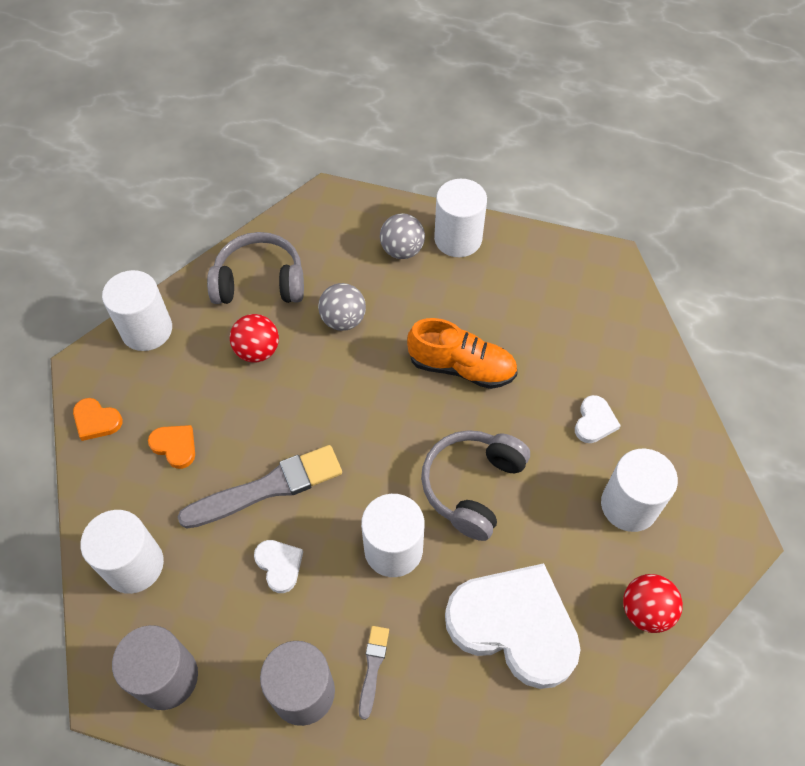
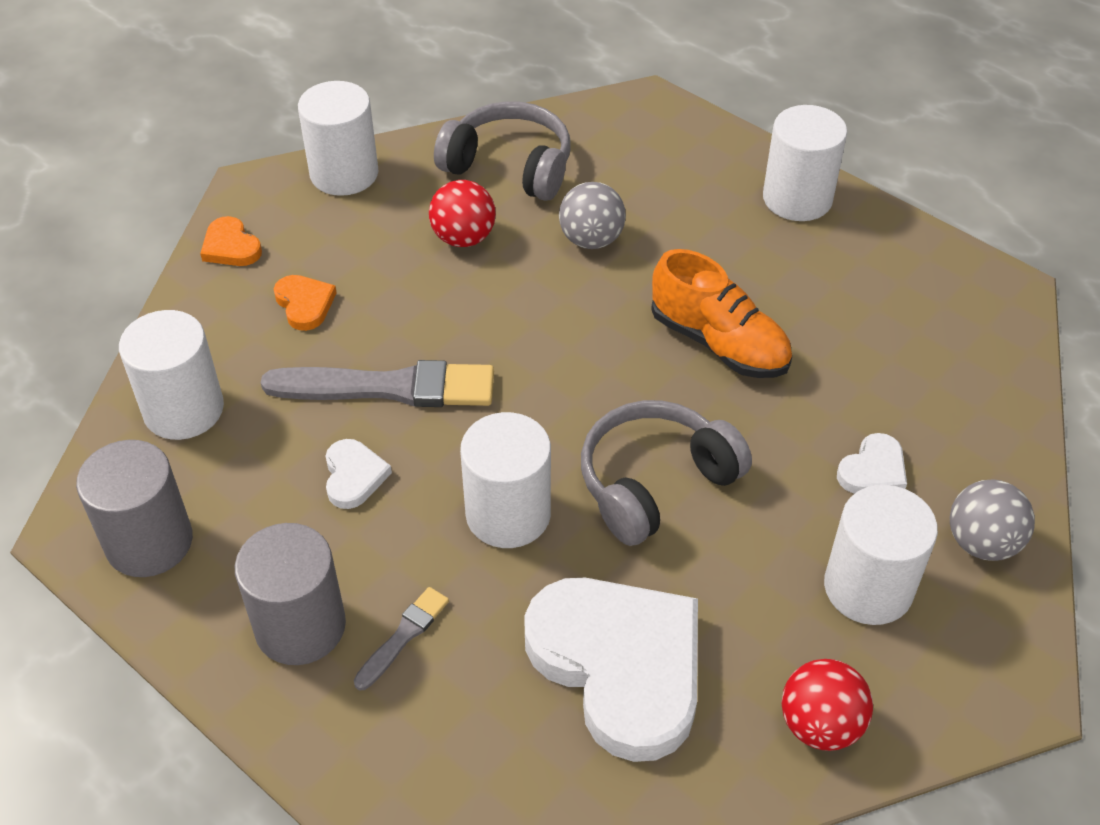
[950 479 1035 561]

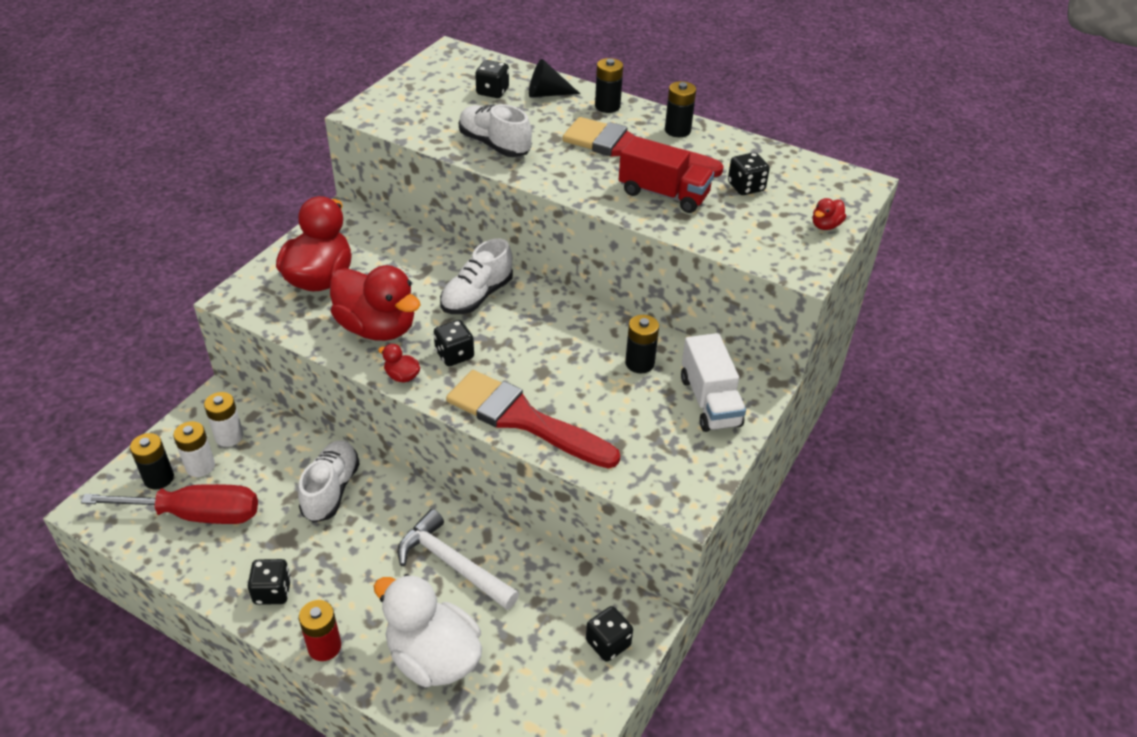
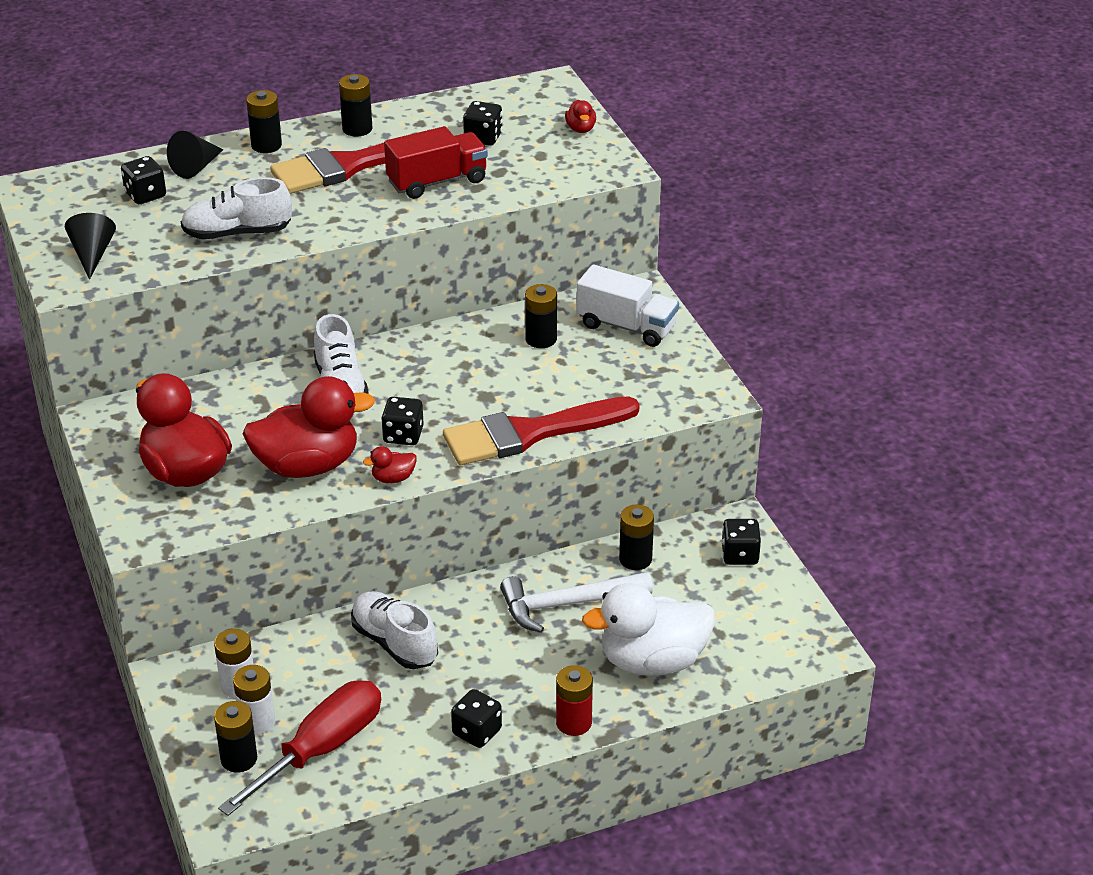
[65 213 116 280]
[619 505 654 570]

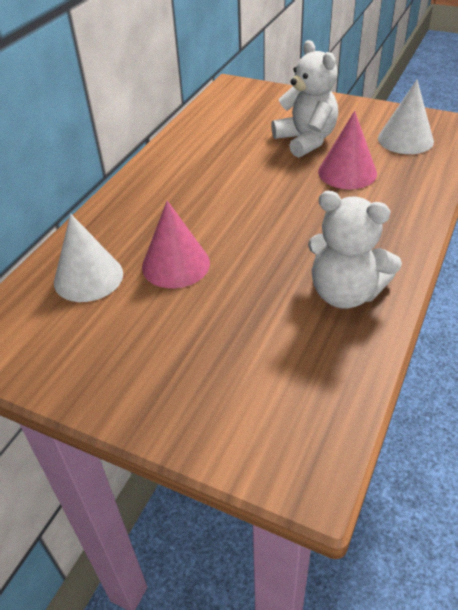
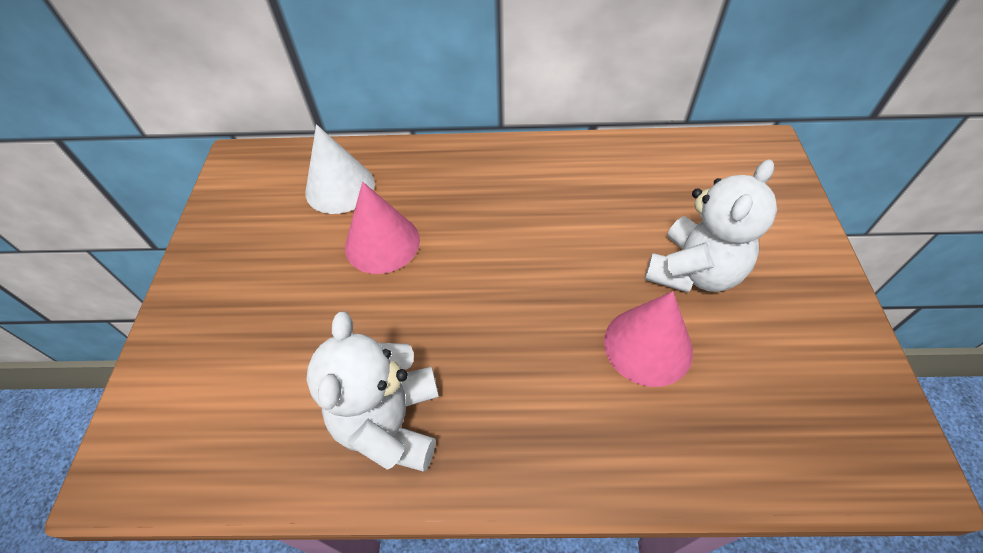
[378 80 434 154] (first image)

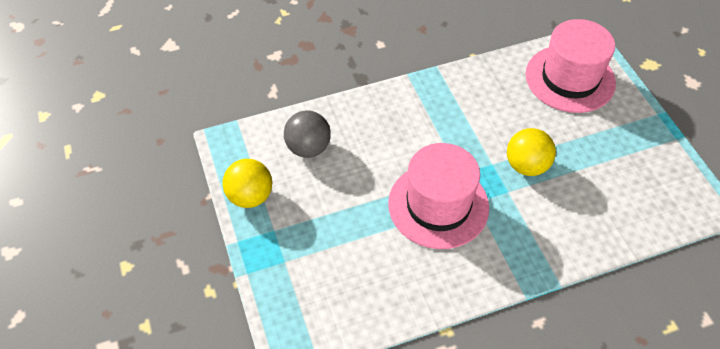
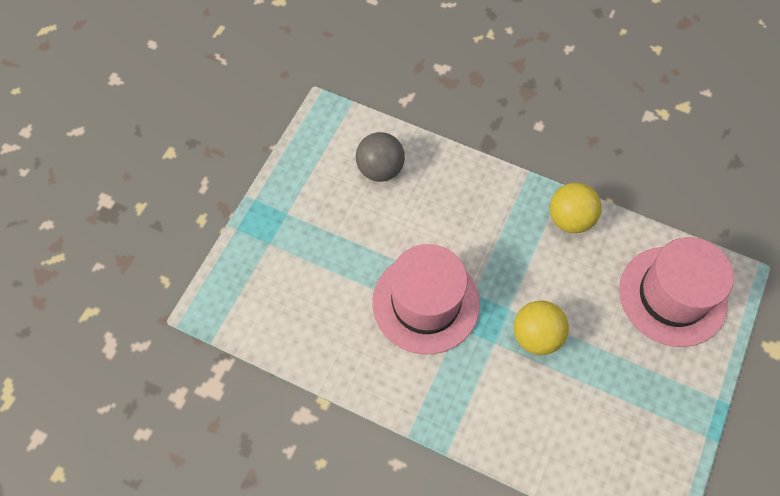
[550 183 601 233]

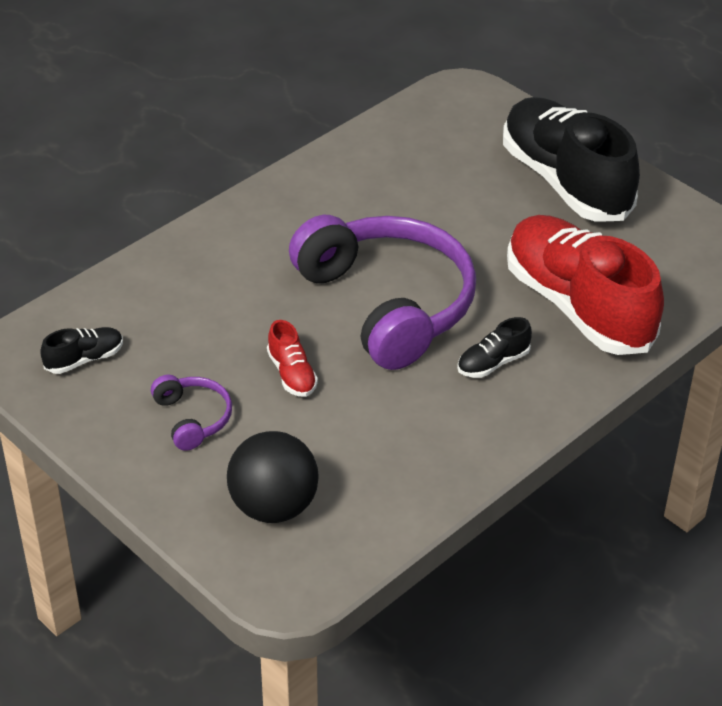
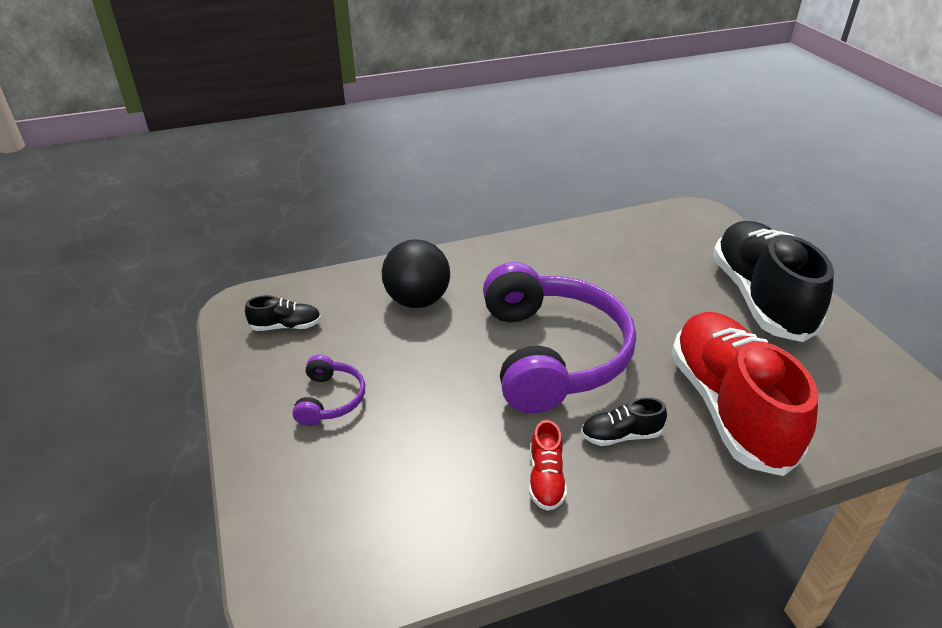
[382 239 450 308]
[529 420 567 511]

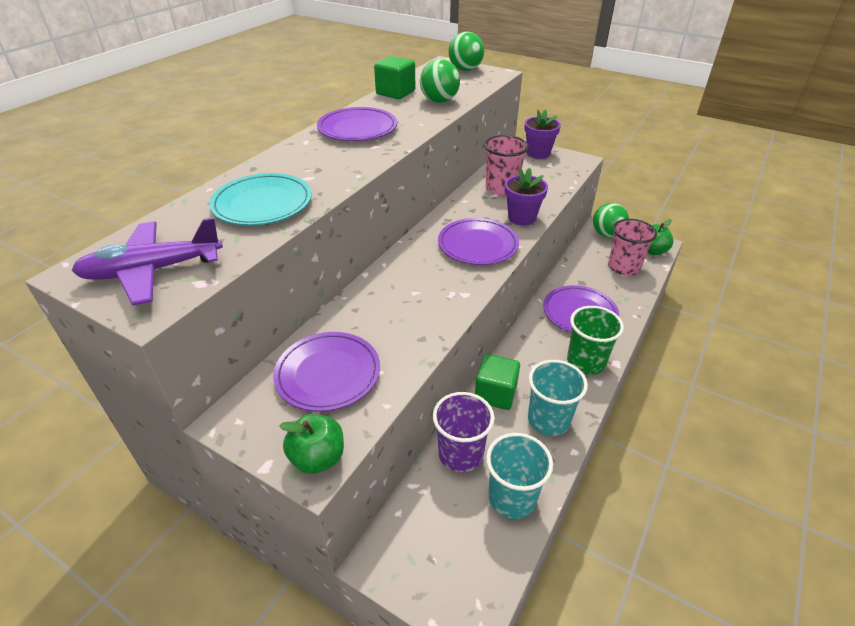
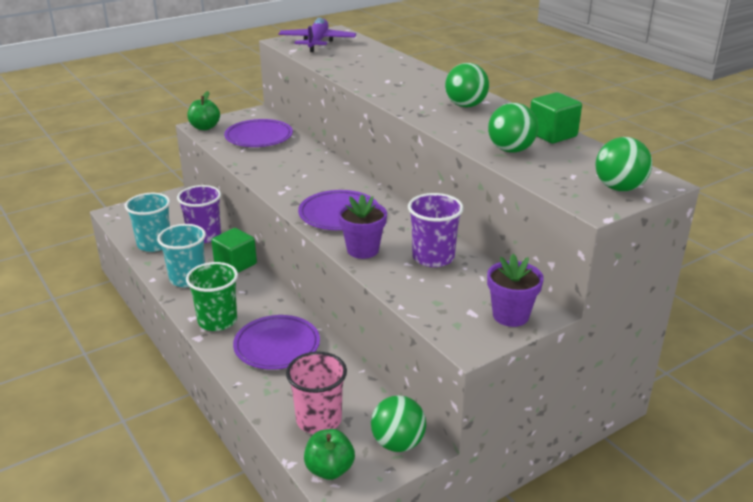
[408 193 464 267]
[445 63 489 108]
[209 173 312 226] (first image)

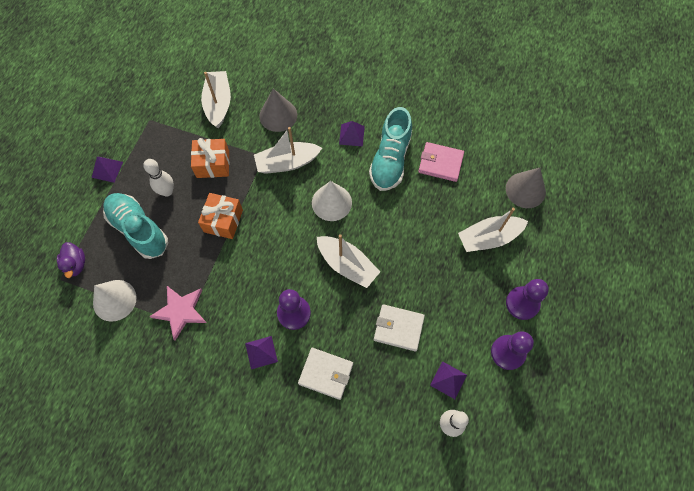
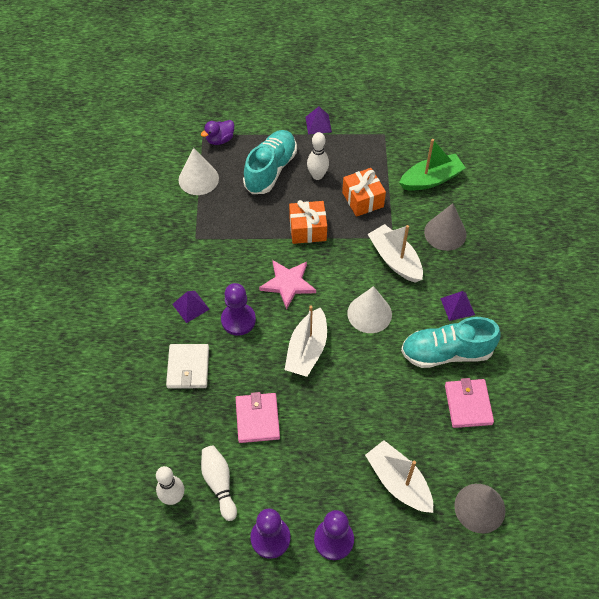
[201 446 237 521]
[236 392 280 443]
[259 260 316 310]
[399 139 466 191]

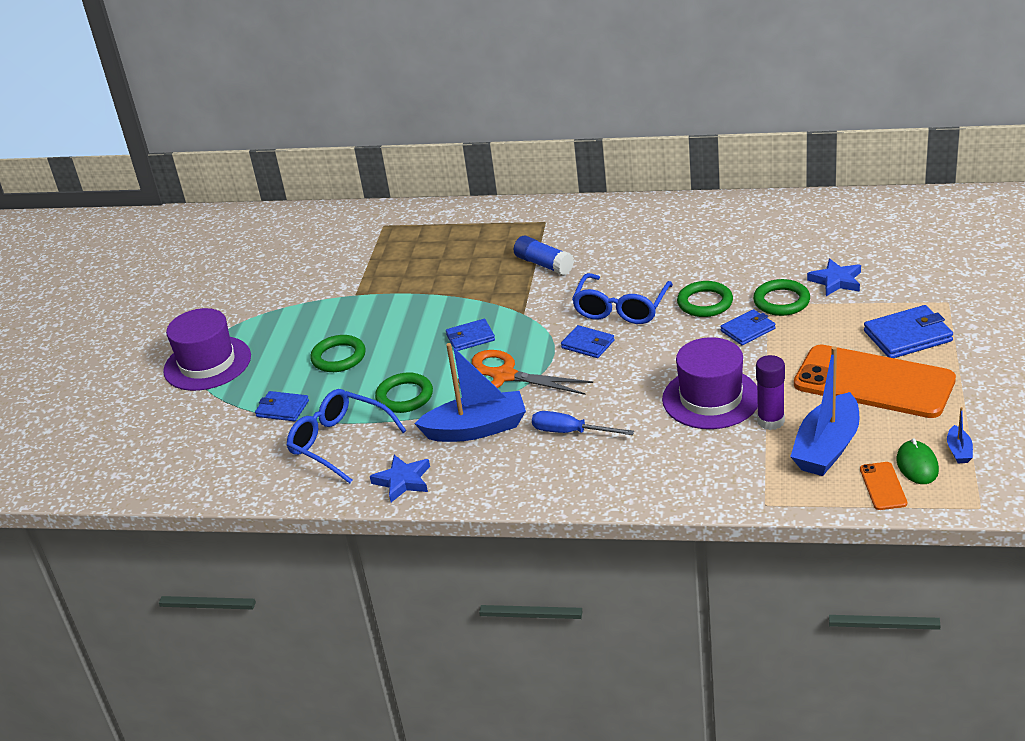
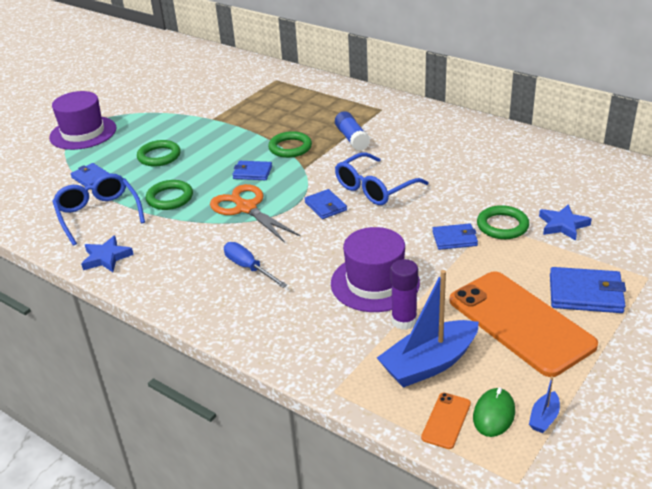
[268 131 312 158]
[414 343 526 442] (first image)

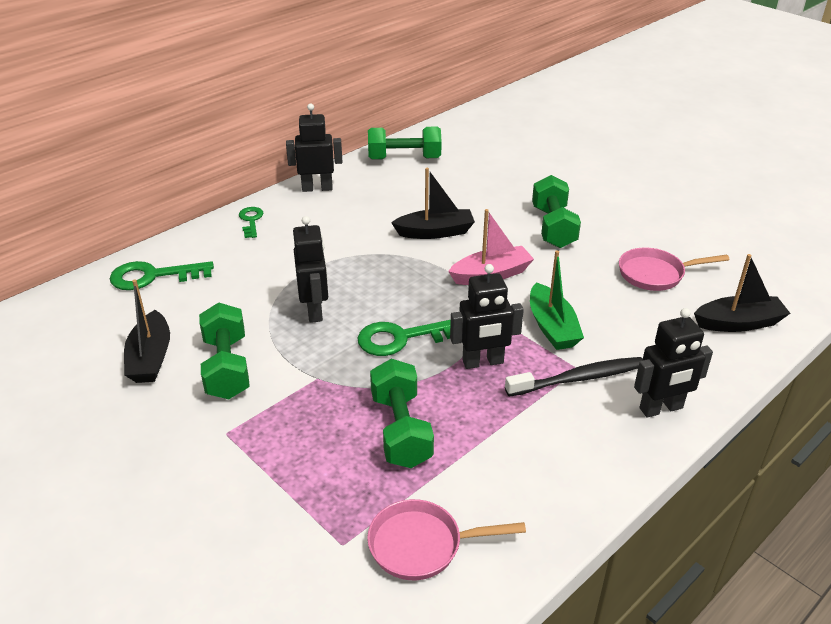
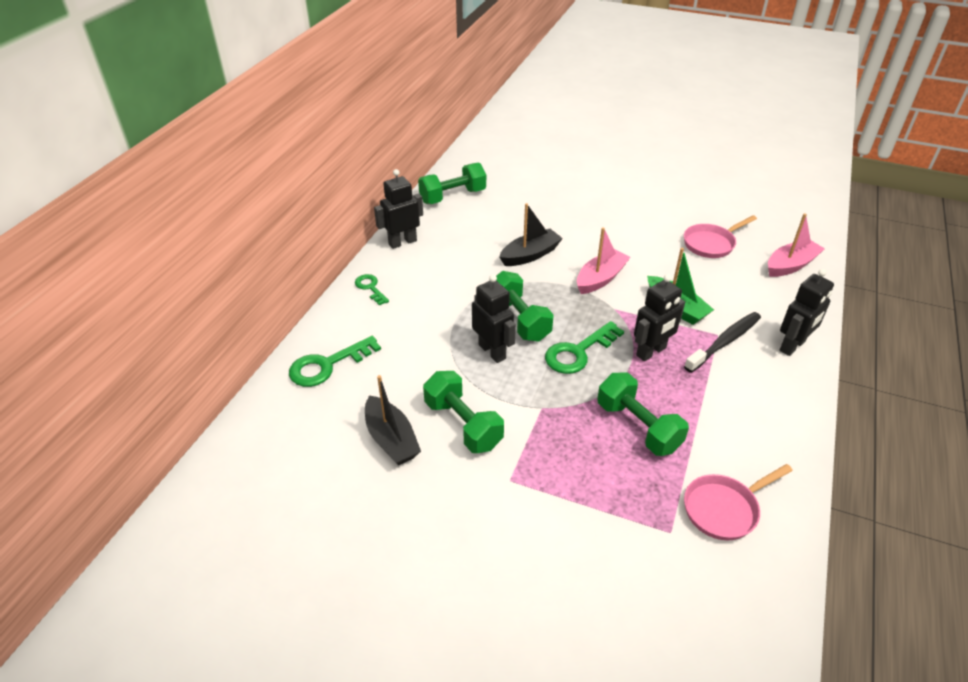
[496 271 554 342]
[768 213 825 277]

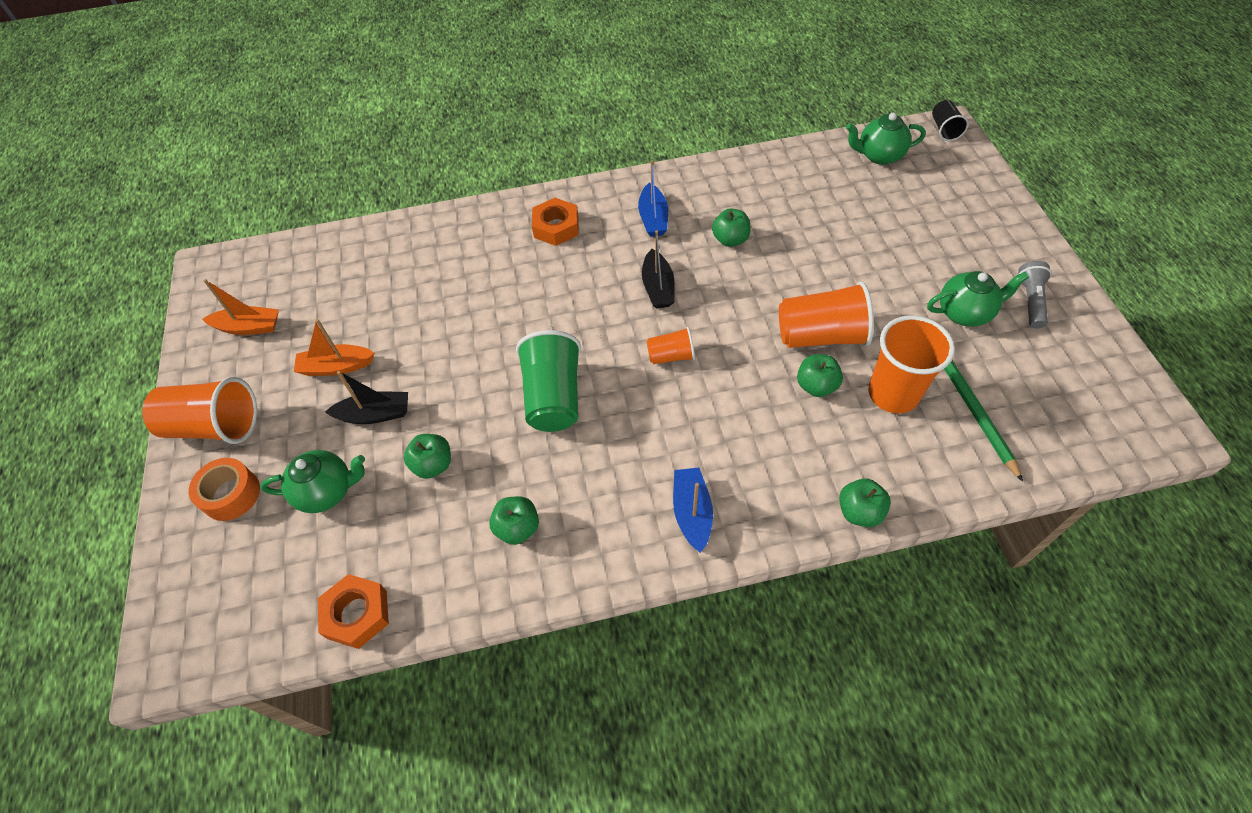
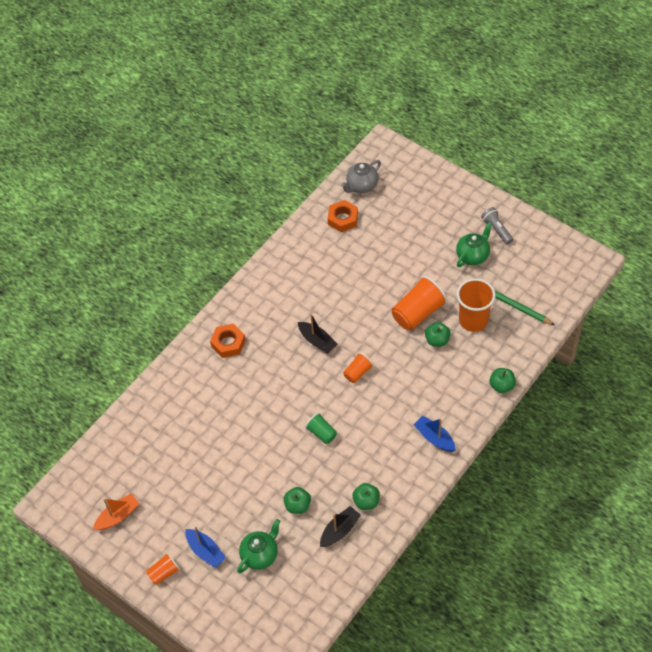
[146 552 180 585]
[185 527 226 568]
[305 413 337 444]
[320 506 361 547]
[328 200 358 232]
[341 160 381 193]
[189 458 260 521] (first image)
[294 319 374 376] (first image)
[712 208 751 247] (first image)
[932 100 969 141] (first image)

